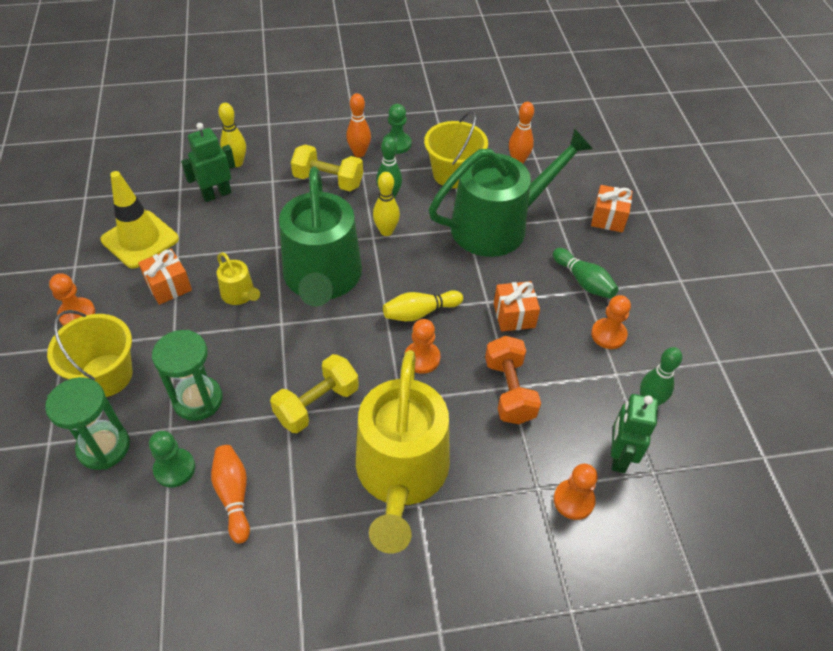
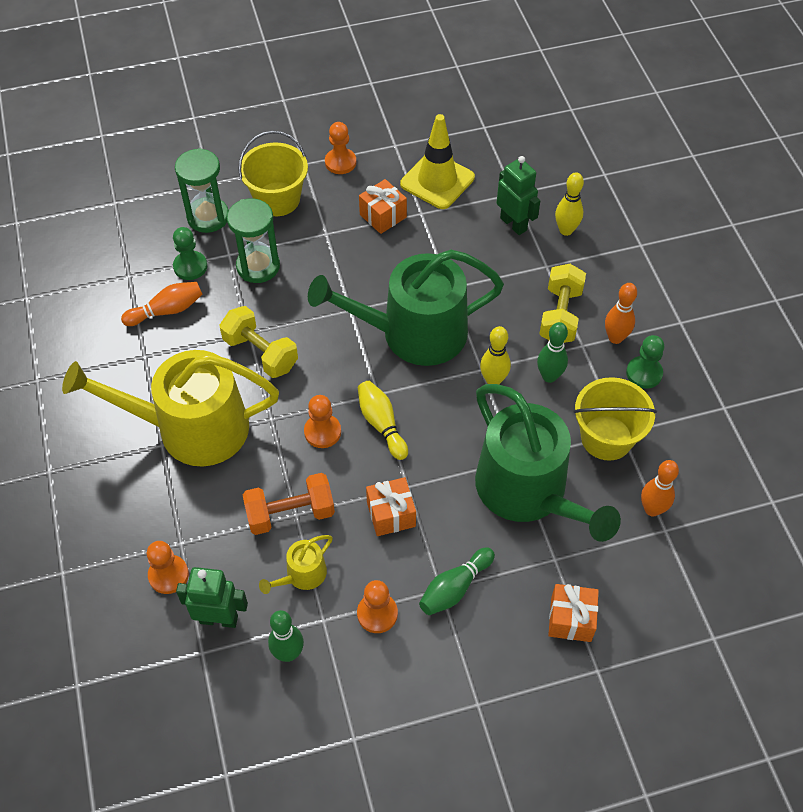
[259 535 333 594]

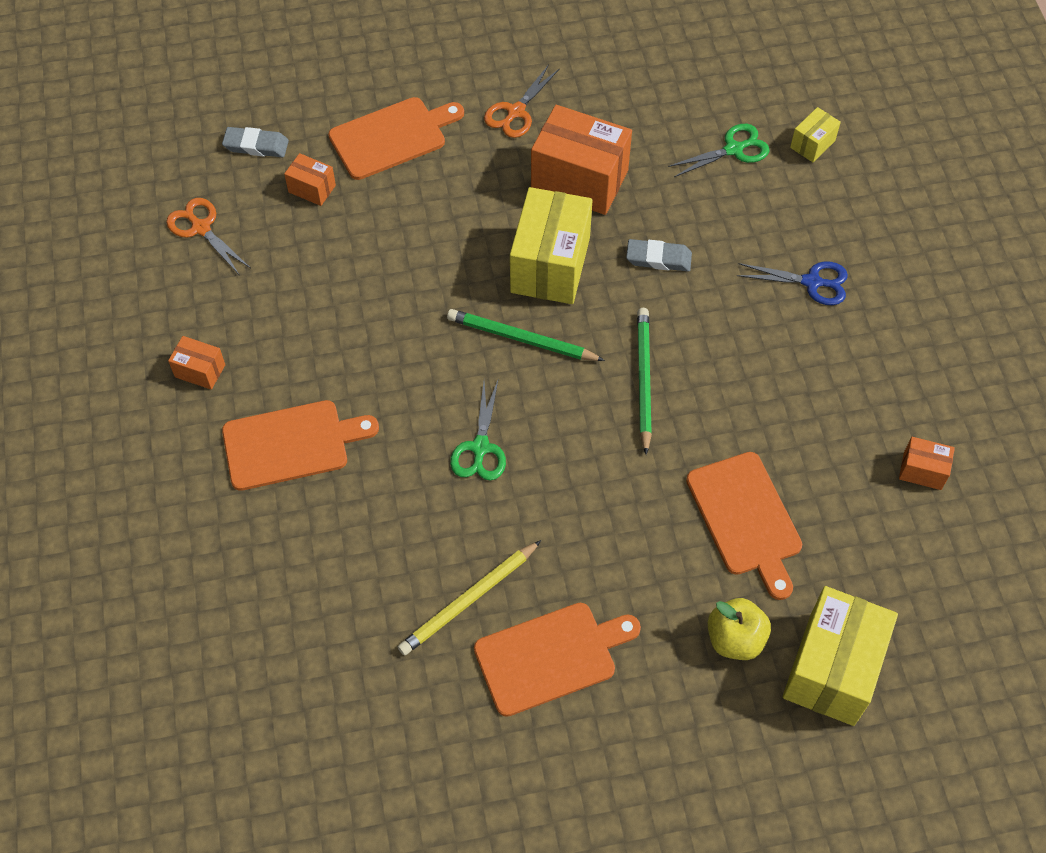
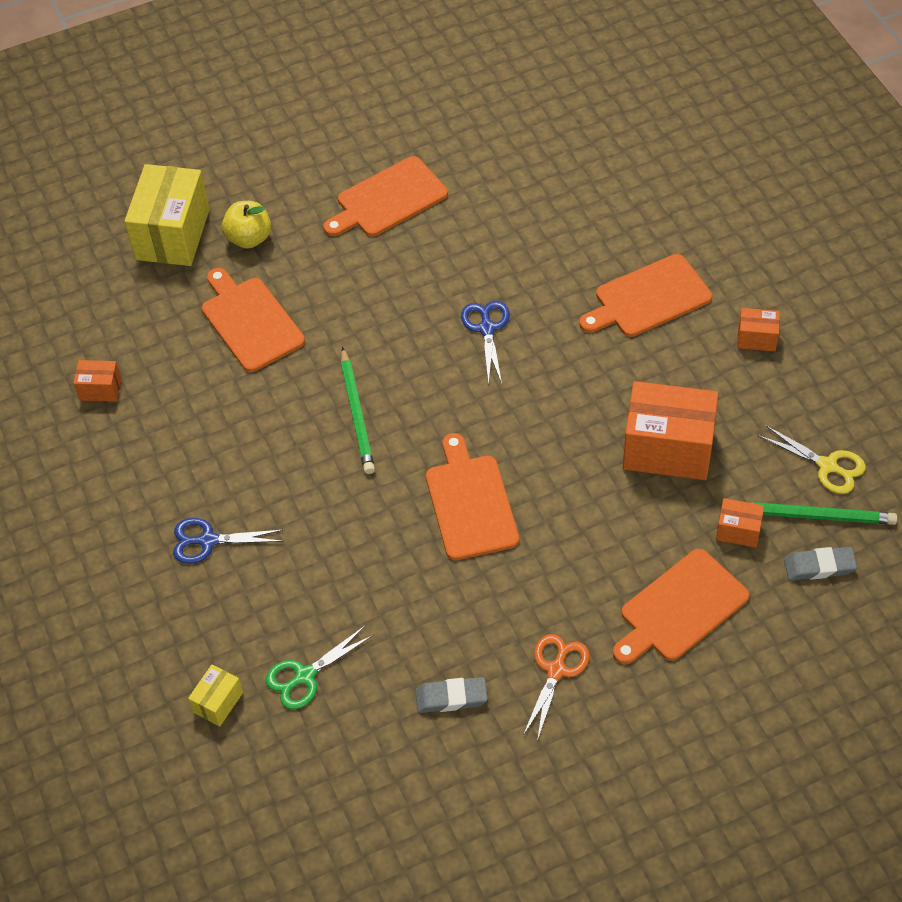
[416 677 487 713]
[426 433 519 560]
[461 301 510 384]
[623 381 718 480]
[753 502 897 525]
[758 425 866 494]
[398 540 541 656] (first image)

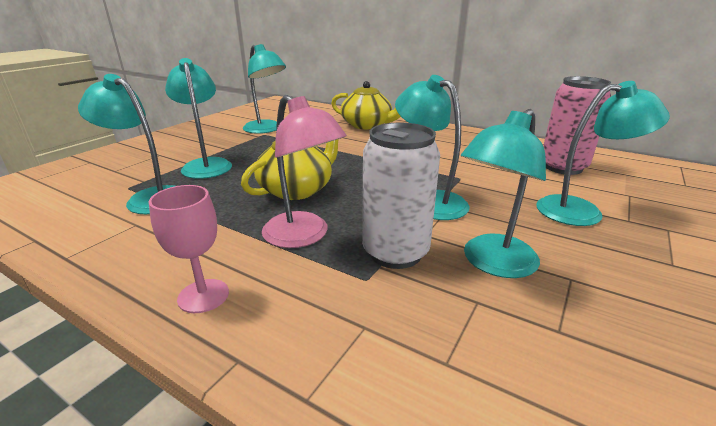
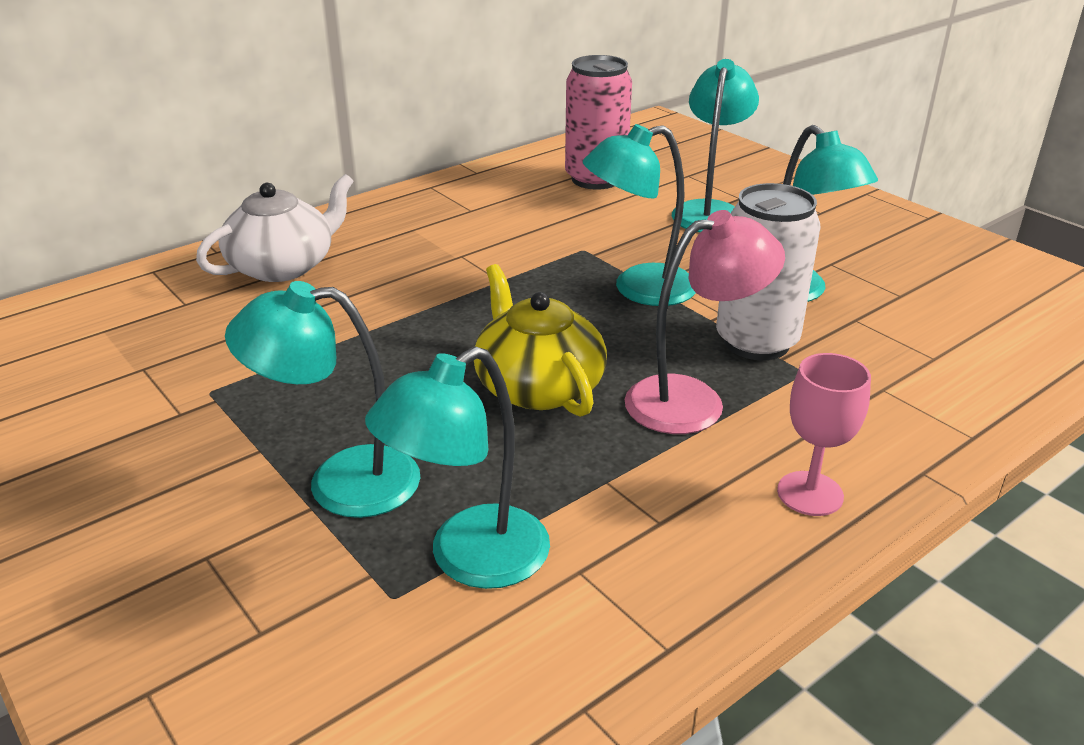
[196 174 354 282]
[243 44 286 134] (first image)

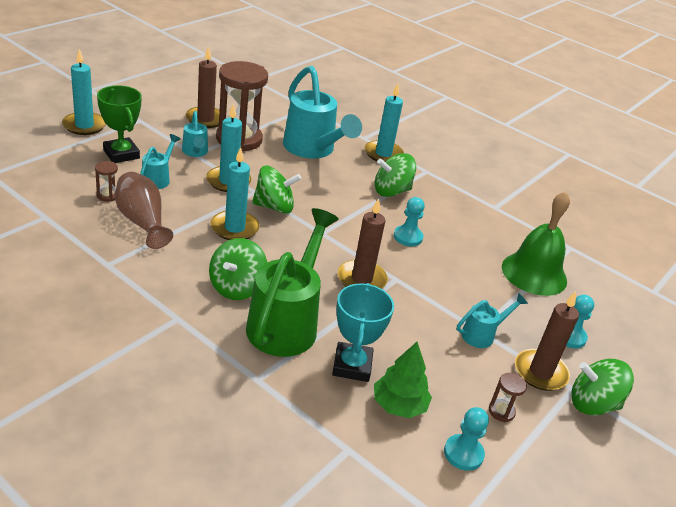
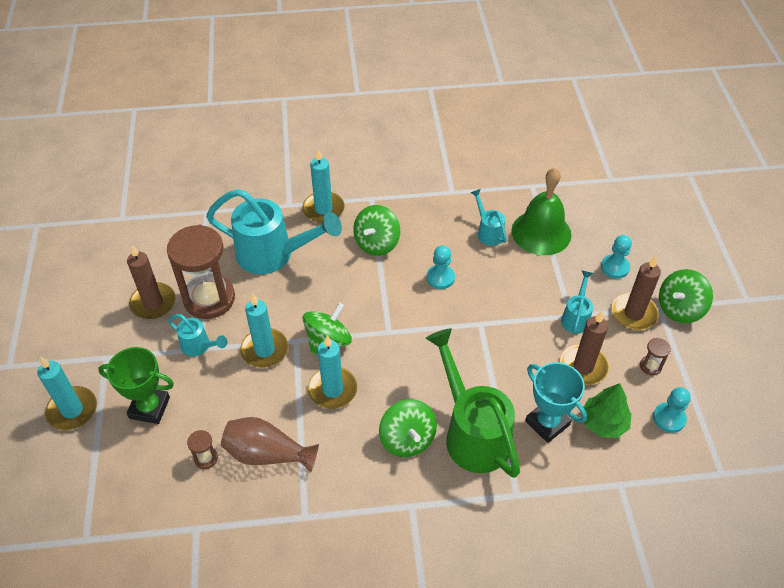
[470 189 507 246]
[560 311 609 385]

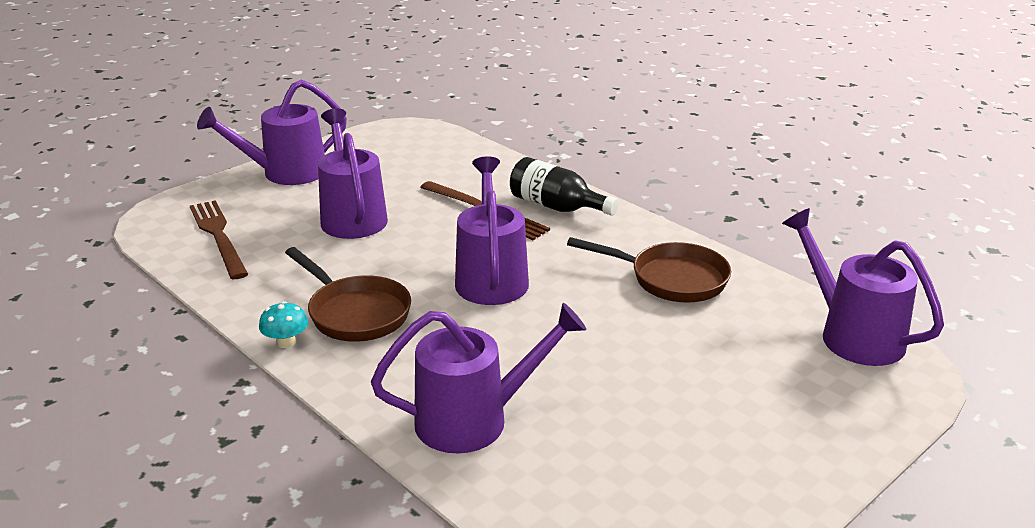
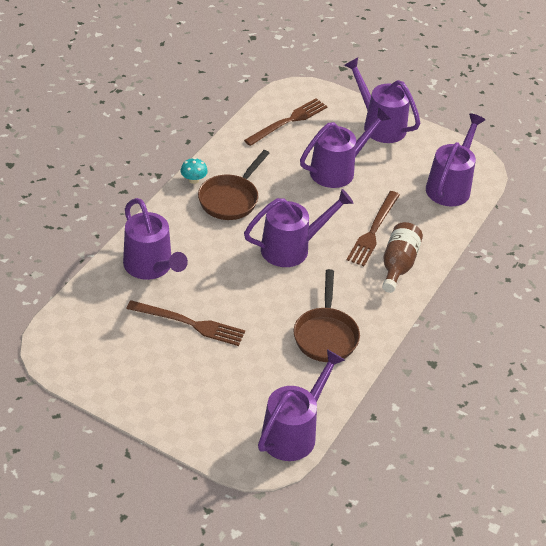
[126 300 245 346]
[382 222 423 293]
[426 113 485 206]

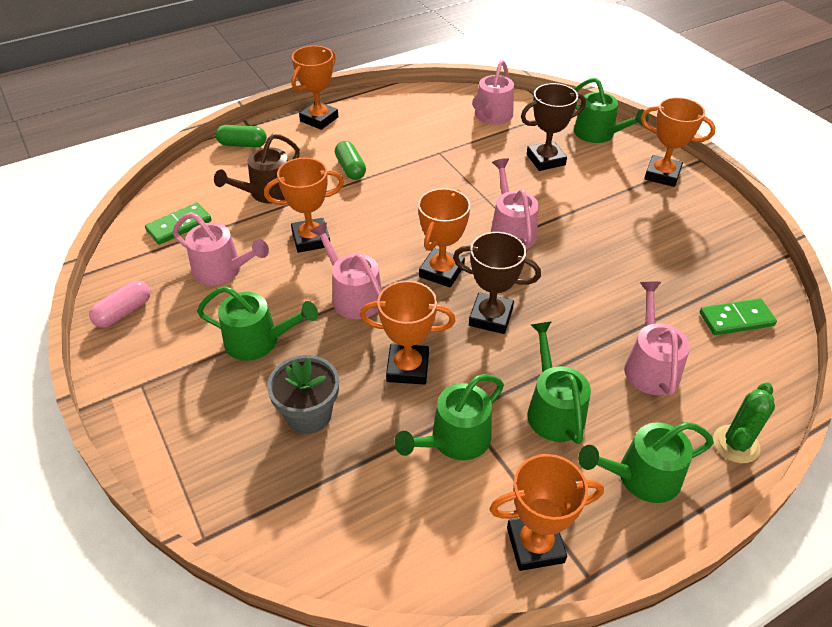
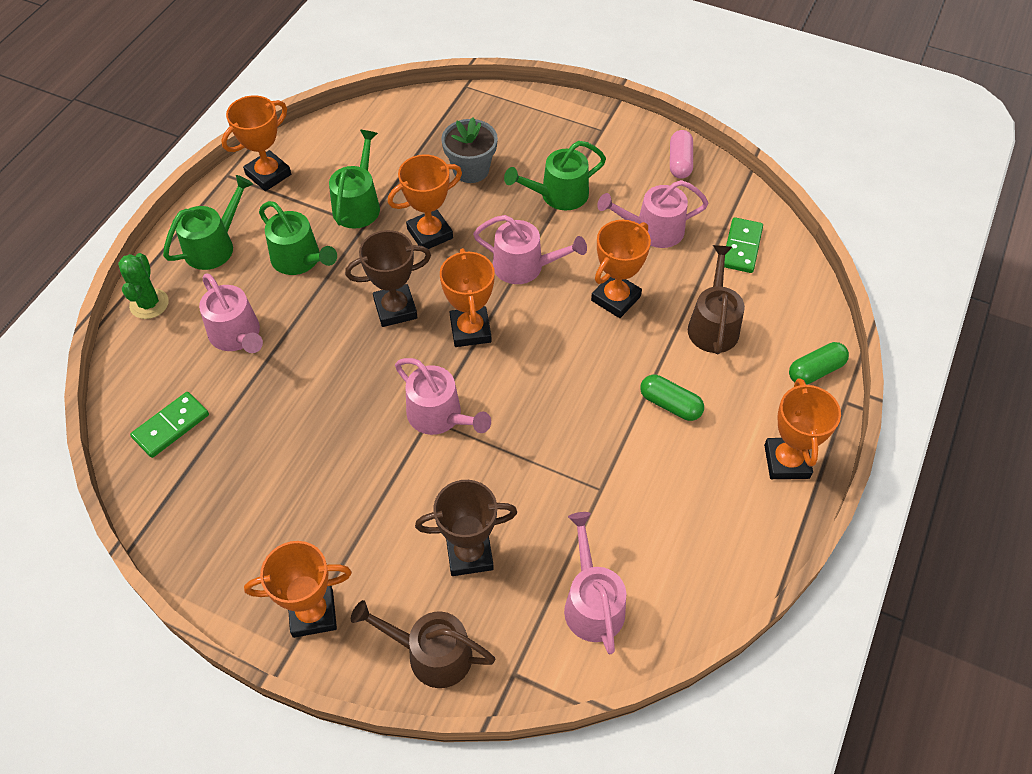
[351 600 495 688]
[415 480 517 576]

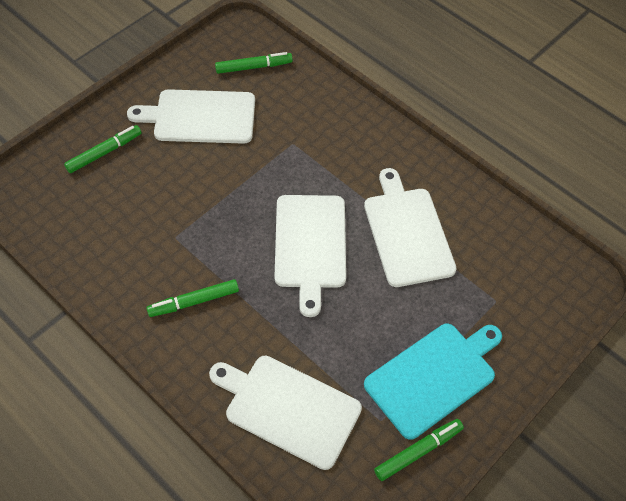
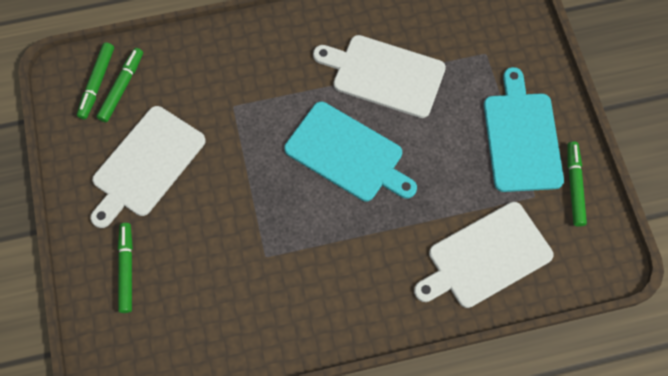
[77 42 114 120]
[284 102 417 201]

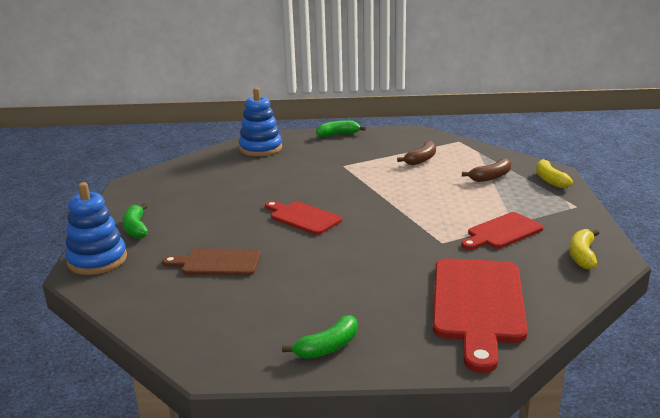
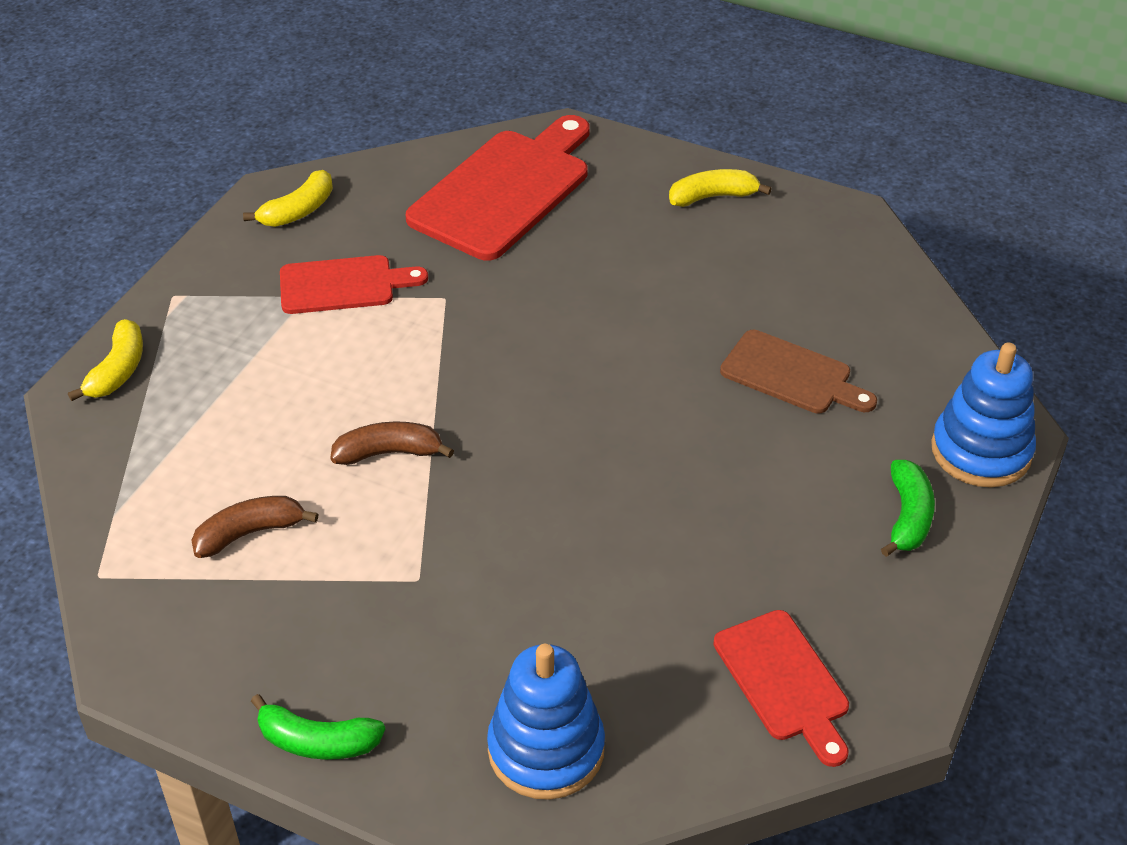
[330 421 454 465]
[669 169 772 207]
[713 610 849 767]

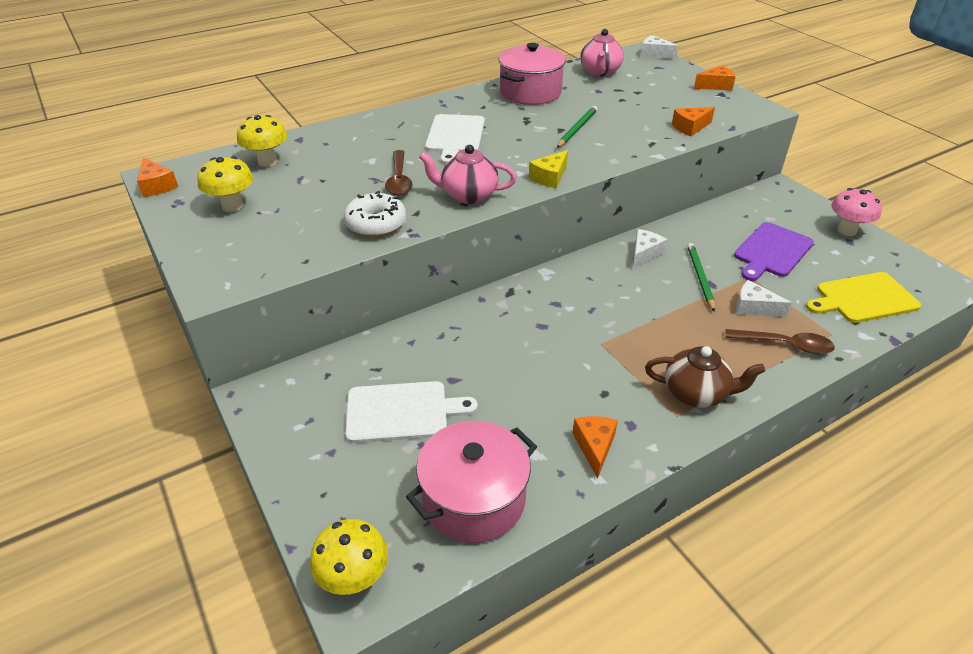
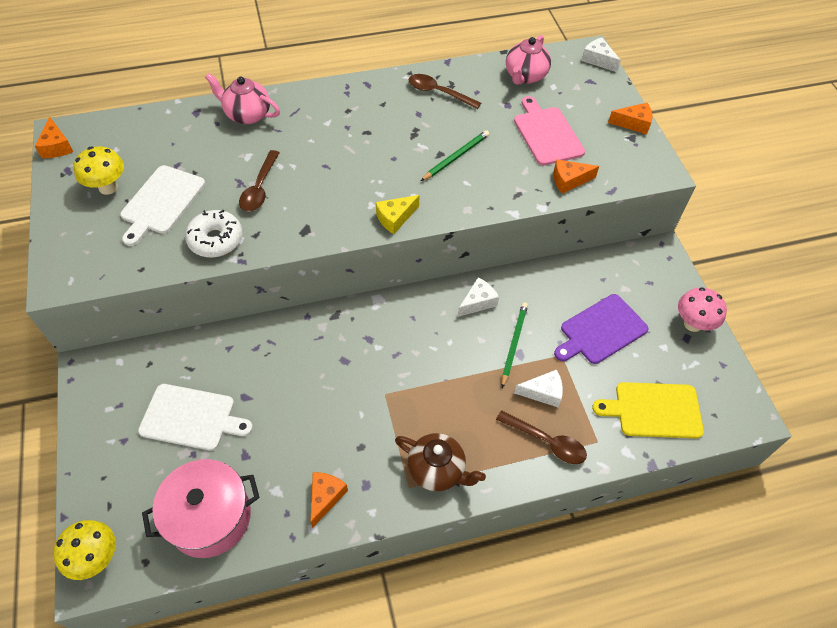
[120 165 205 246]
[205 73 280 124]
[408 74 481 109]
[514 96 585 166]
[514 370 563 407]
[237 115 287 167] (first image)

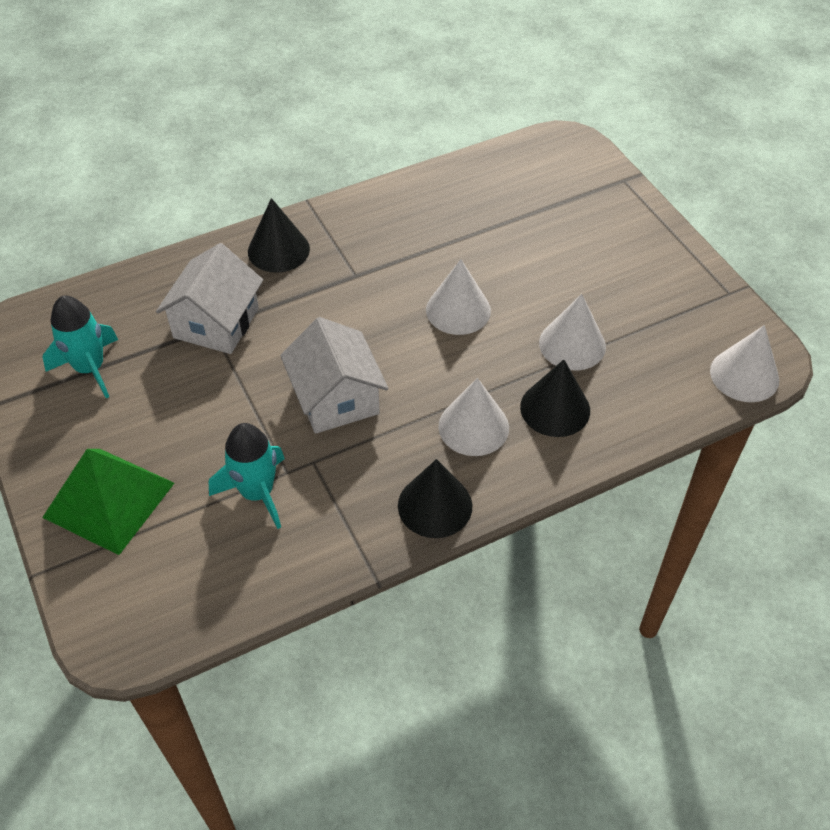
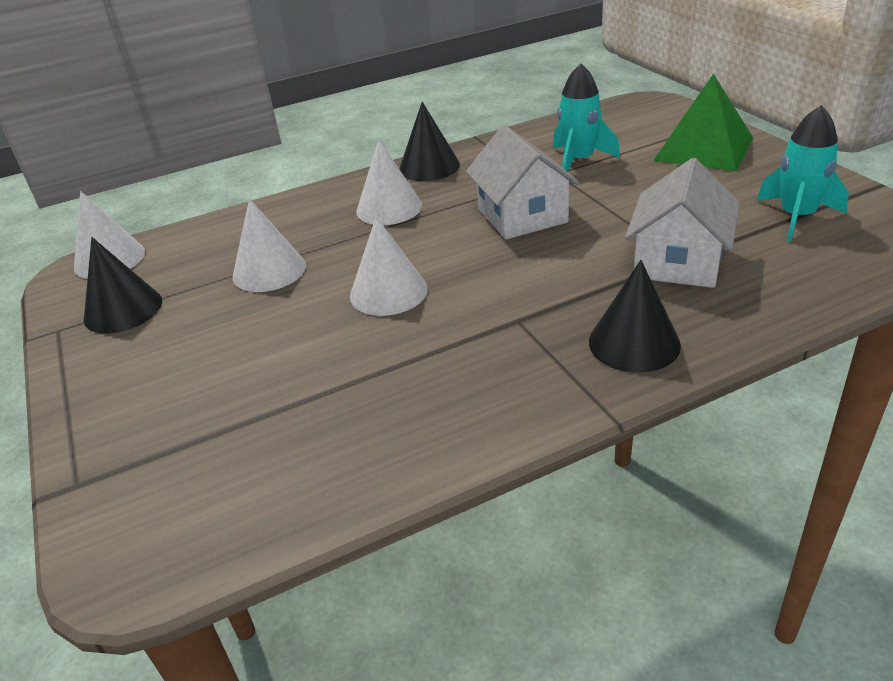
[84 237 162 333]

